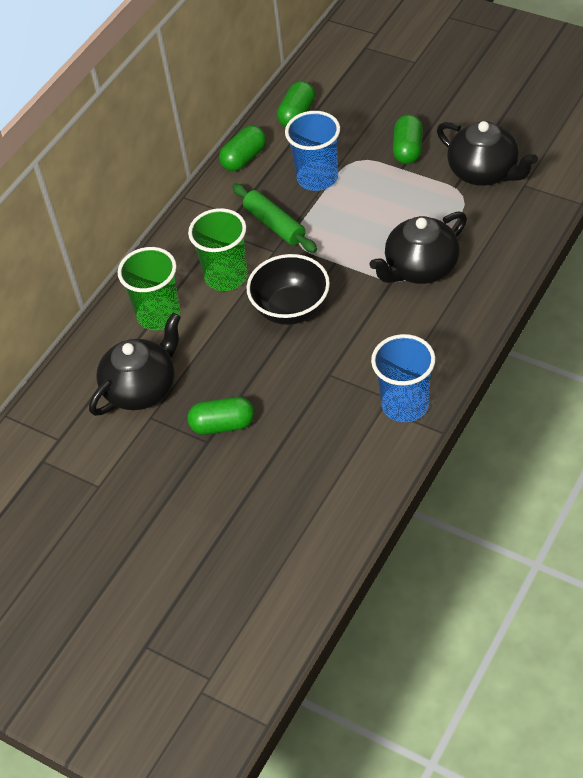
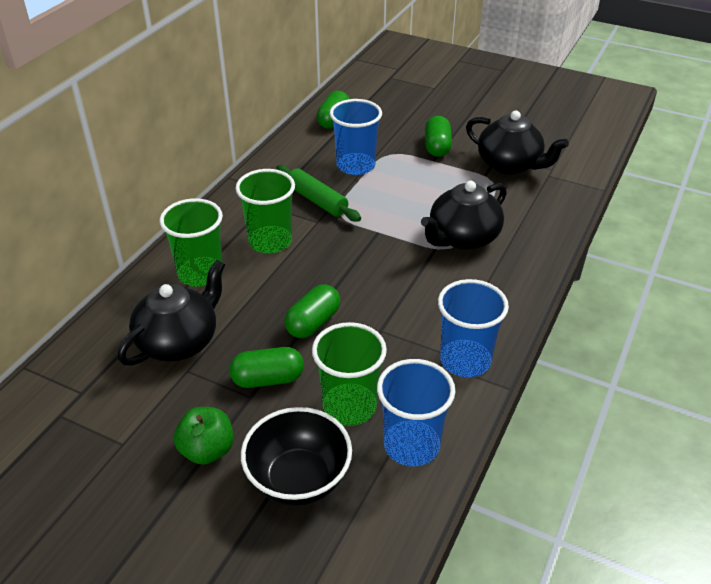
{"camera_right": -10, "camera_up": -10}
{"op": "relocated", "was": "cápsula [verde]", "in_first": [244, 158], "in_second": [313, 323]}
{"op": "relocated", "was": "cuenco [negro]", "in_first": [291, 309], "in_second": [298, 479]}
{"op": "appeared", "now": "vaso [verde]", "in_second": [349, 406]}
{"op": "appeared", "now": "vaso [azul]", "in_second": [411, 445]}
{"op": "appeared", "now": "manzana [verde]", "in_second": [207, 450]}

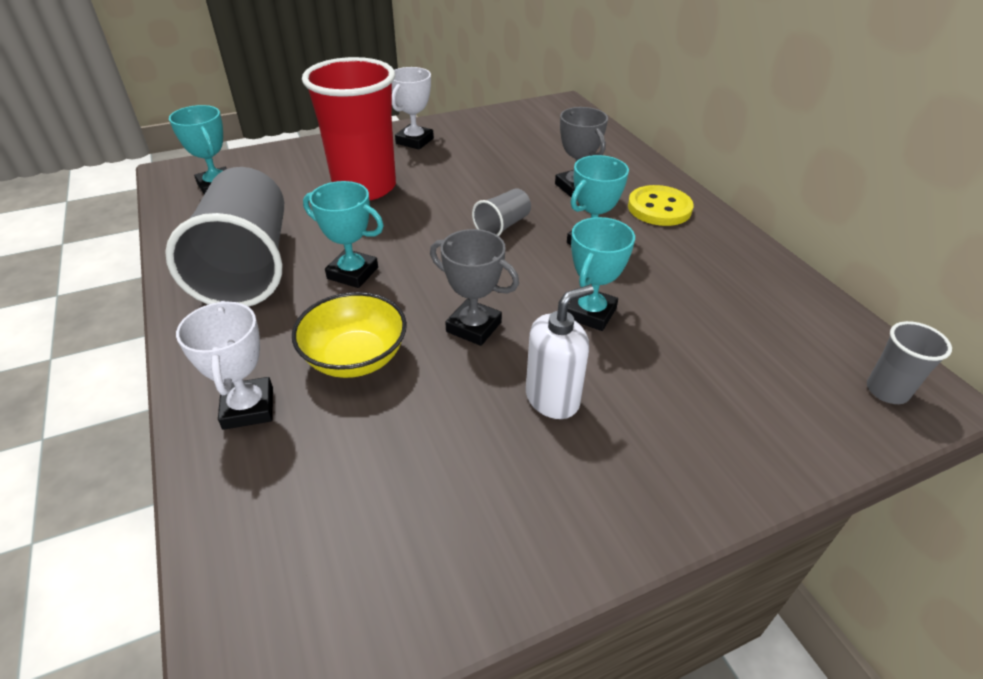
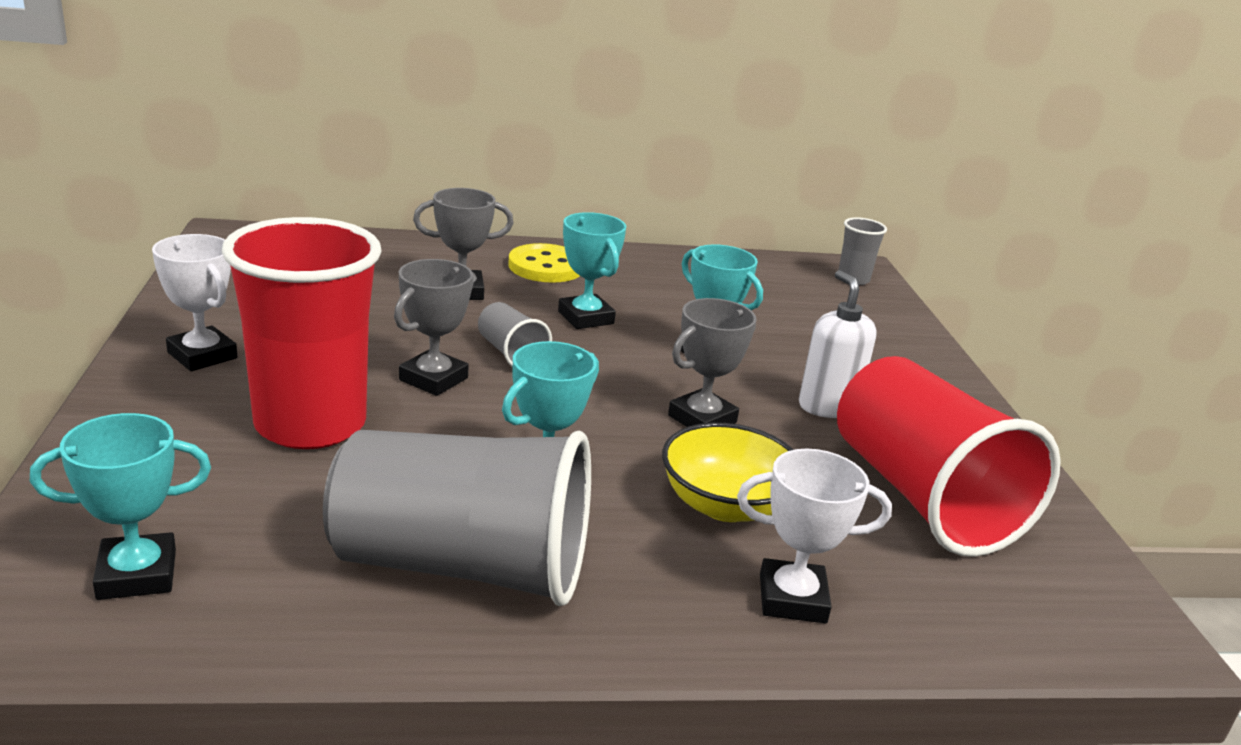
{"camera_right": -75, "camera_up": -15}
{"op": "appeared", "now": "trofeo [gris]", "in_second": [433, 379]}
{"op": "appeared", "now": "vaso [rojo]", "in_second": [921, 497]}

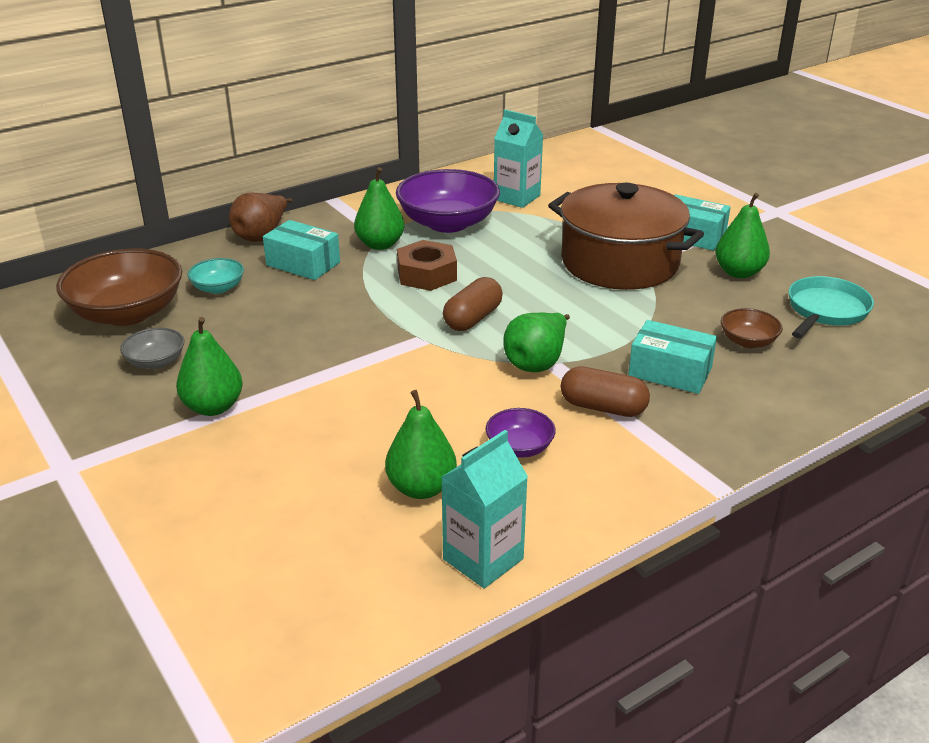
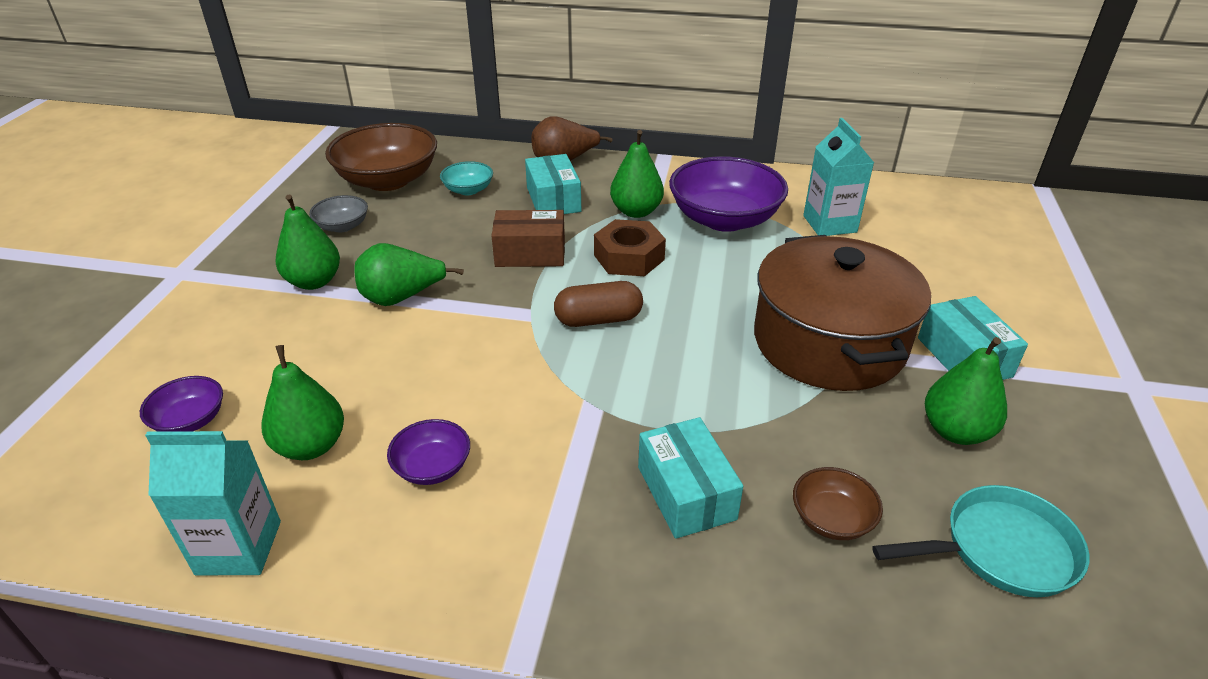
{"camera_right": 45, "camera_up": 5}
{"op": "relocated", "was": "pera [verde]", "in_first": [537, 362], "in_second": [402, 298]}
{"op": "missing", "was": "cápsula [marrón]", "in_first": [603, 407]}
{"op": "appeared", "now": "caja [marrón]", "in_second": [530, 253]}
{"op": "appeared", "now": "cuenco [morado]", "in_second": [190, 420]}

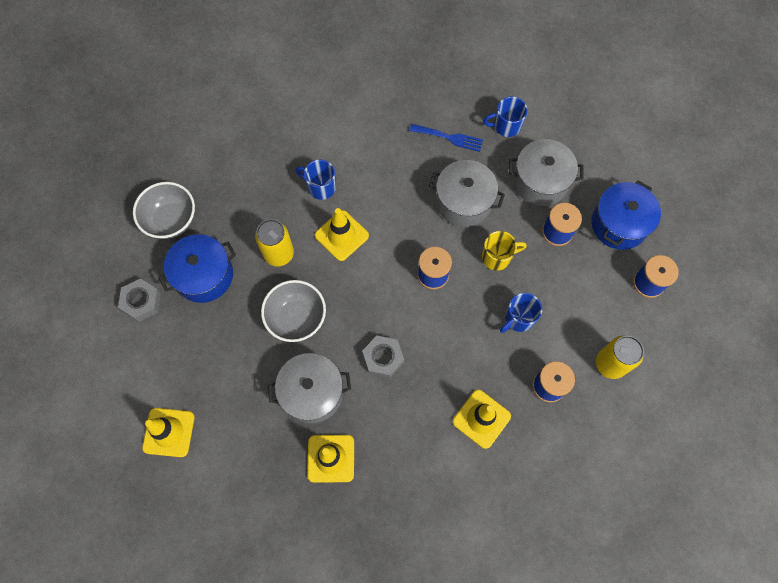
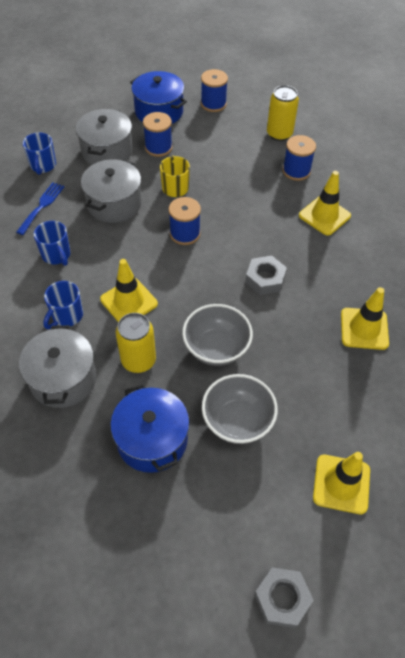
{"camera_right": -85, "camera_up": -15}
{"op": "relocated", "was": "cuenco [gris]", "in_first": [171, 220], "in_second": [237, 421]}
{"op": "relocated", "was": "tuerca [gris]", "in_first": [141, 302], "in_second": [282, 599]}
{"op": "relocated", "was": "taza [azul]", "in_first": [518, 319], "in_second": [56, 255]}
{"op": "relocated", "was": "olla [gris]", "in_first": [312, 392], "in_second": [63, 379]}

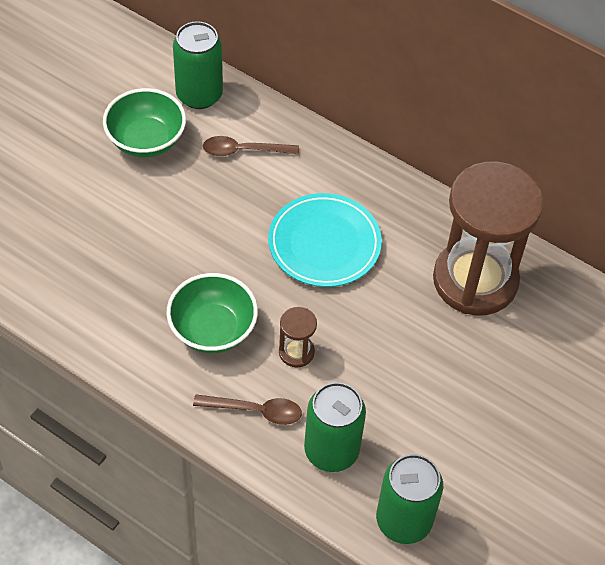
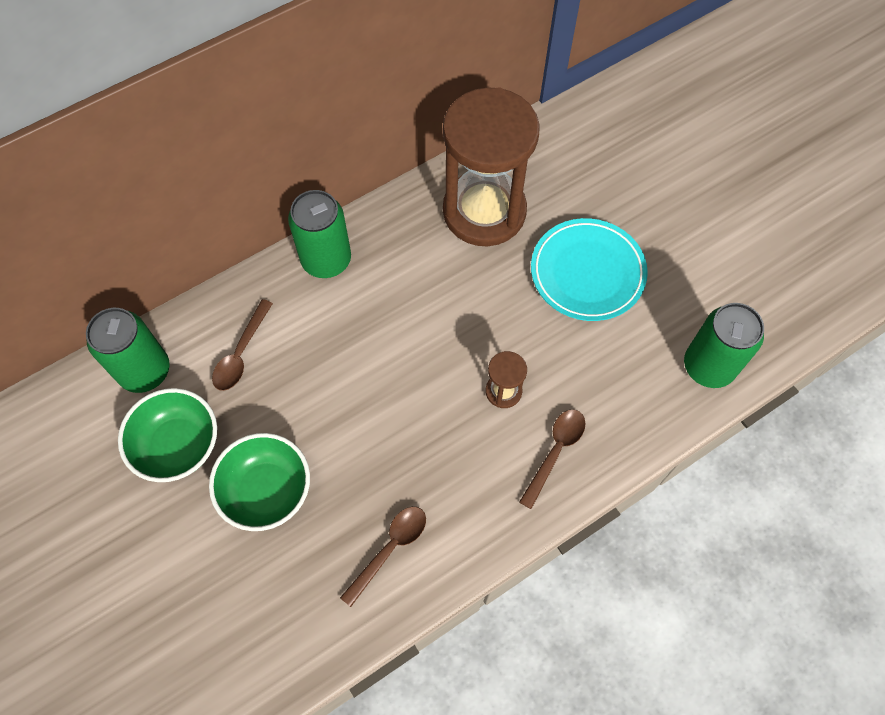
{"camera_right": -65, "camera_up": 10}
{"op": "relocated", "was": "plato [turquesa]", "in_first": [324, 244], "in_second": [587, 272]}
{"op": "relocated", "was": "cuenco [verde]", "in_first": [212, 329], "in_second": [266, 491]}
{"op": "relocated", "was": "lata [verde]", "in_first": [331, 450], "in_second": [326, 260]}
{"op": "appeared", "now": "cuchara [marrón]", "in_second": [390, 549]}

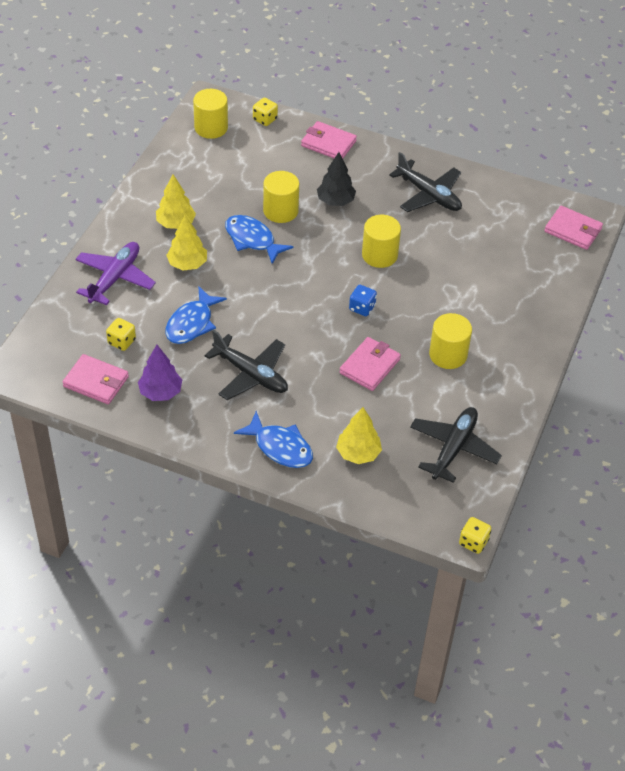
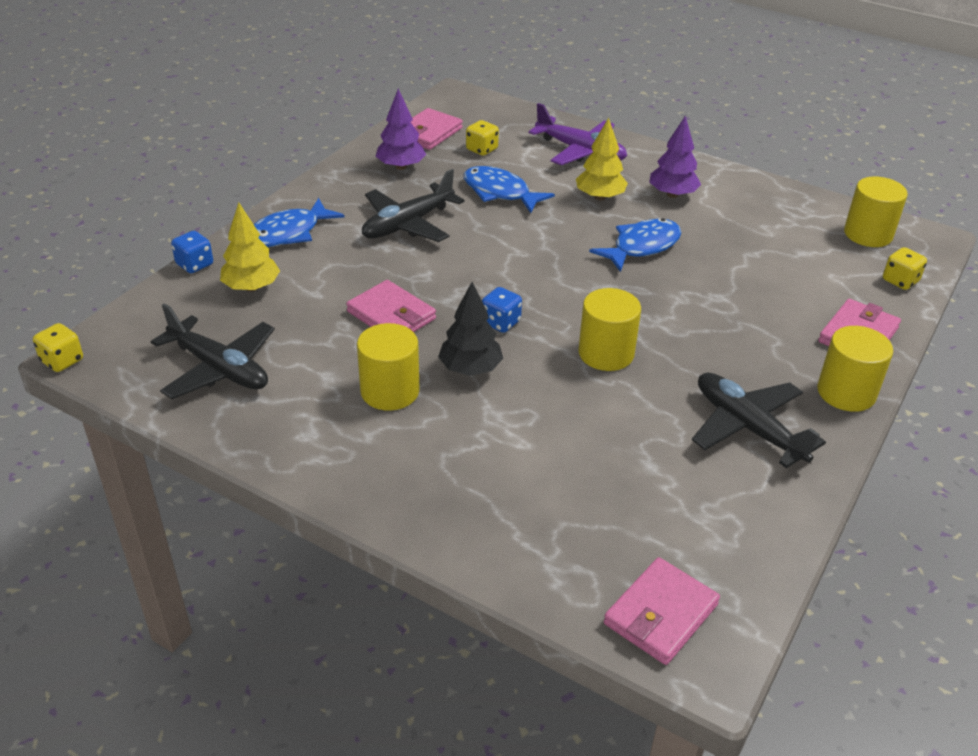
{"camera_right": 100, "camera_up": -10}
{"op": "relocated", "was": "árbol [negro]", "in_first": [335, 201], "in_second": [470, 369]}
{"op": "spun", "was": "avión [negro]", "in_first": [428, 195], "in_second": [748, 427], "clockwise": 90}
{"op": "relocated", "was": "cilindro [amarillo]", "in_first": [280, 211], "in_second": [846, 392]}
{"op": "colour", "was": "árbol [amarillo]", "now": "árbol [morado]", "in_first": [176, 223], "in_second": [672, 194]}
{"op": "appeared", "now": "dado [azul]", "in_second": [195, 265]}

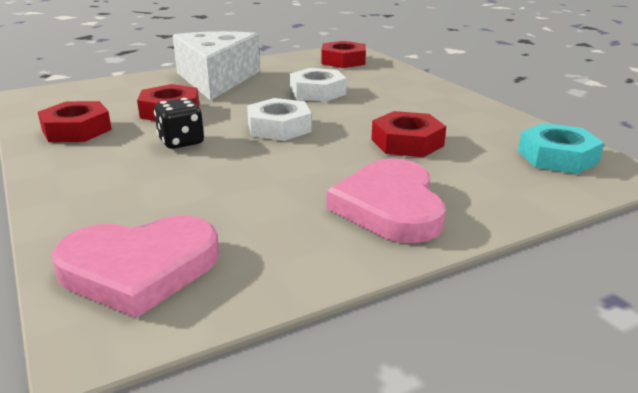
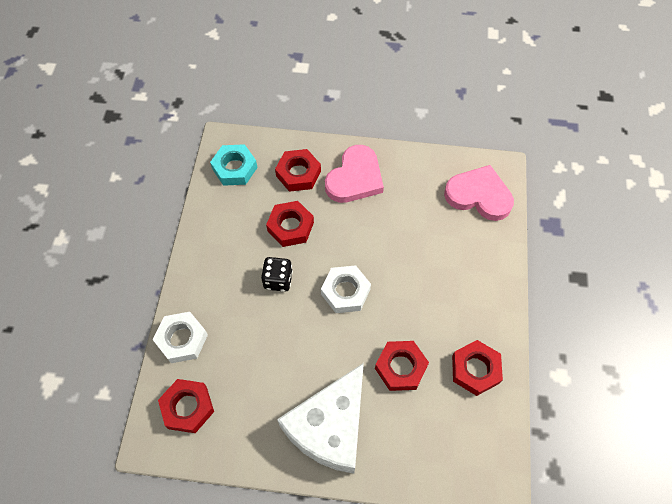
{"camera_right": -145, "camera_up": 35}
{"op": "relocated", "was": "tuerca [blanco]", "in_first": [317, 92], "in_second": [182, 339]}
{"op": "relocated", "was": "dado [negro]", "in_first": [181, 142], "in_second": [278, 280]}
{"op": "appeared", "now": "tuerca [rojo]", "in_second": [298, 173]}

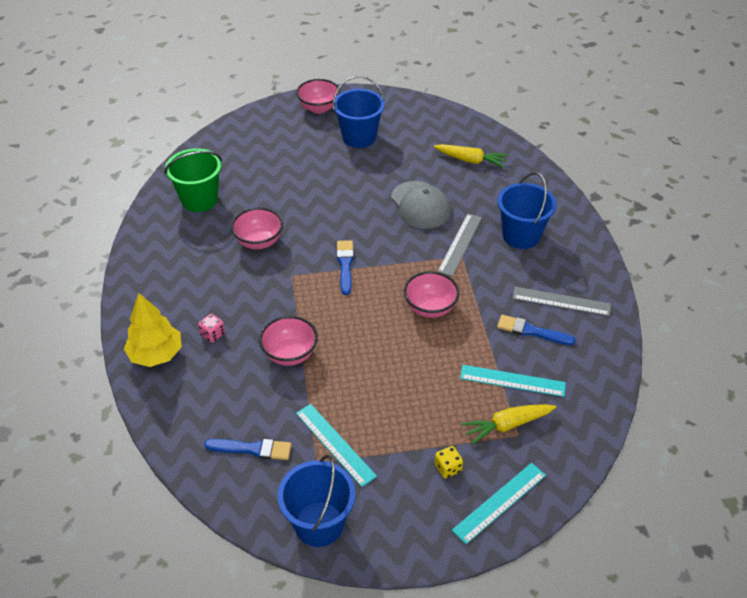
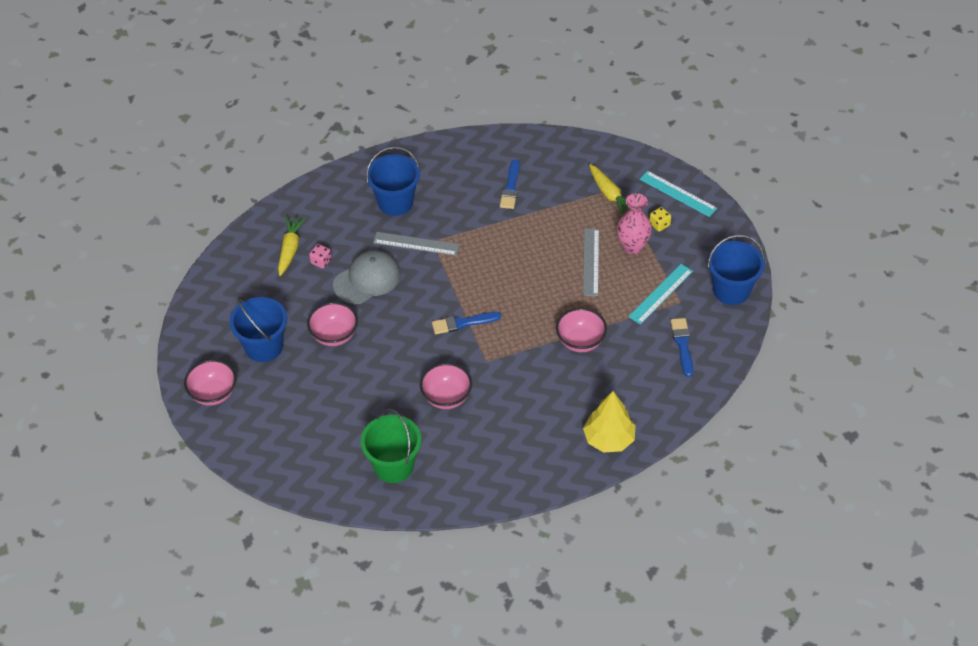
{"camera_right": -100, "camera_up": 5}
{"op": "relocated", "was": "cuenco [rosa]", "in_first": [430, 308], "in_second": [334, 335]}
{"op": "relocated", "was": "regla [gris]", "in_first": [561, 301], "in_second": [590, 262]}
{"op": "relocated", "was": "dado [rosa]", "in_first": [213, 334], "in_second": [321, 261]}
{"op": "missing", "was": "regla [turquesa]", "in_first": [512, 380]}
{"op": "appeared", "now": "florero [rosa]", "in_second": [632, 247]}

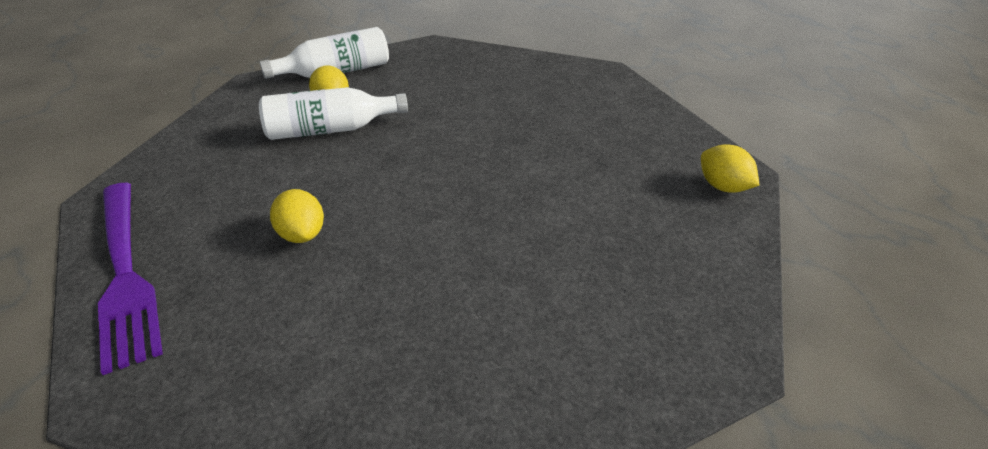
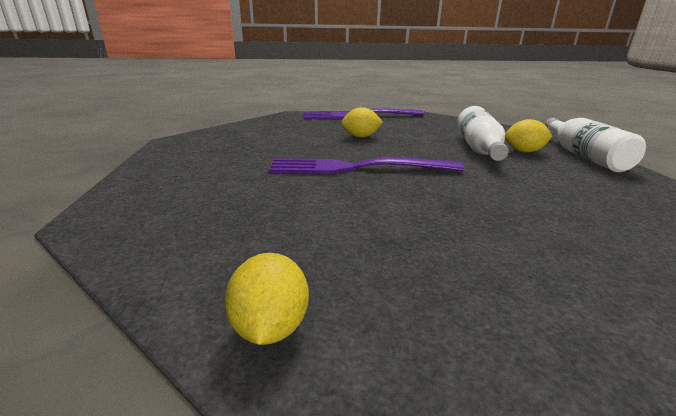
{"camera_right": 110, "camera_up": -15}
{"op": "spun", "was": "limón [amarillo]", "in_first": [723, 186], "in_second": [270, 327], "clockwise": -75}
{"op": "appeared", "now": "tenedor [morado]", "in_second": [356, 168]}

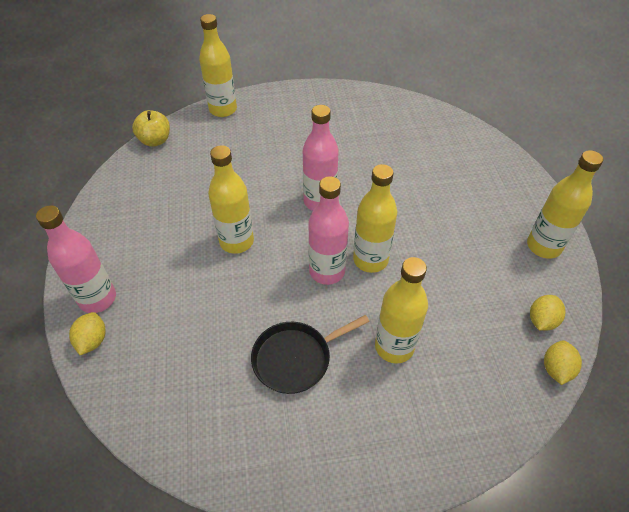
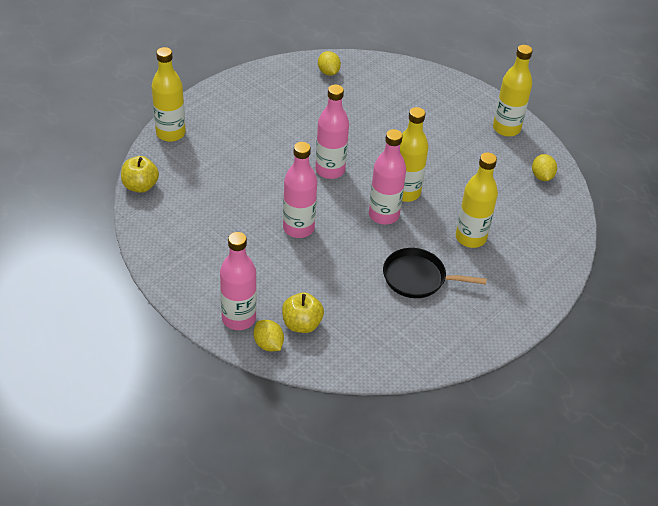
{"camera_right": -40, "camera_up": -5}
{"op": "colour", "was": "botella [amarillo]", "now": "botella [rosa]", "in_first": [236, 241], "in_second": [298, 228]}
{"op": "spun", "was": "sartén [negro]", "in_first": [295, 359], "in_second": [417, 278], "clockwise": 75}
{"op": "relocated", "was": "limón [amarillo]", "in_first": [556, 369], "in_second": [328, 72]}
{"op": "appeared", "now": "manzana [amarillo]", "in_second": [302, 324]}

